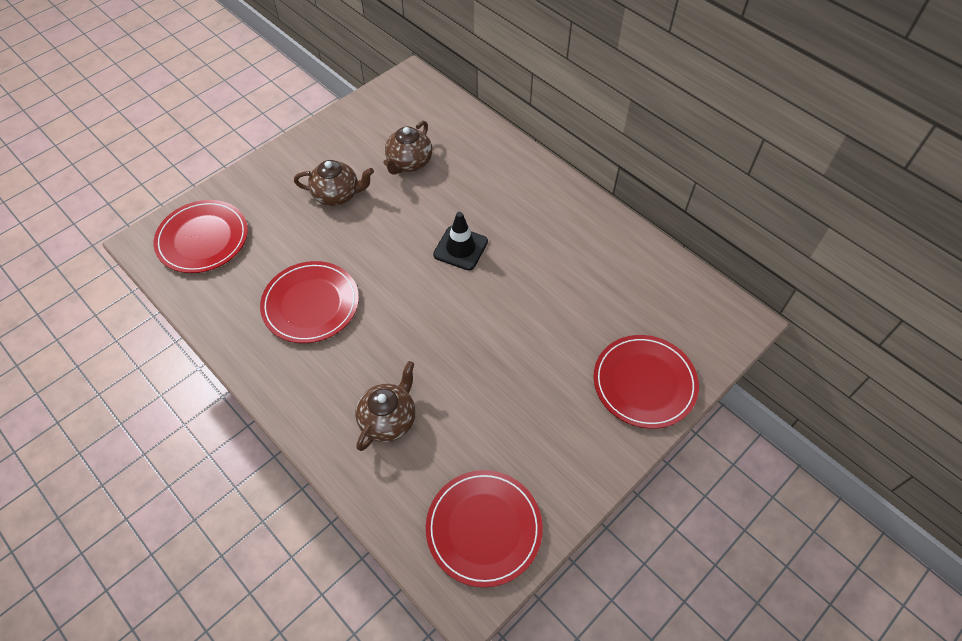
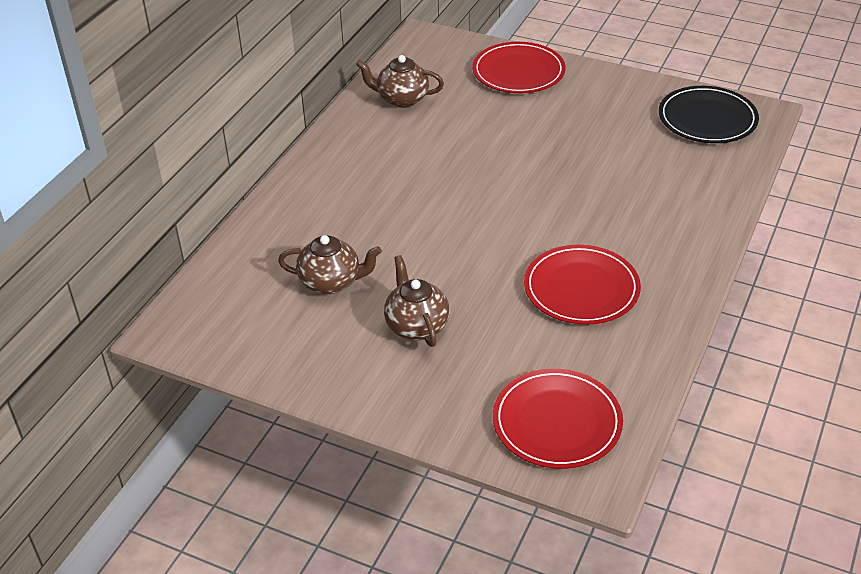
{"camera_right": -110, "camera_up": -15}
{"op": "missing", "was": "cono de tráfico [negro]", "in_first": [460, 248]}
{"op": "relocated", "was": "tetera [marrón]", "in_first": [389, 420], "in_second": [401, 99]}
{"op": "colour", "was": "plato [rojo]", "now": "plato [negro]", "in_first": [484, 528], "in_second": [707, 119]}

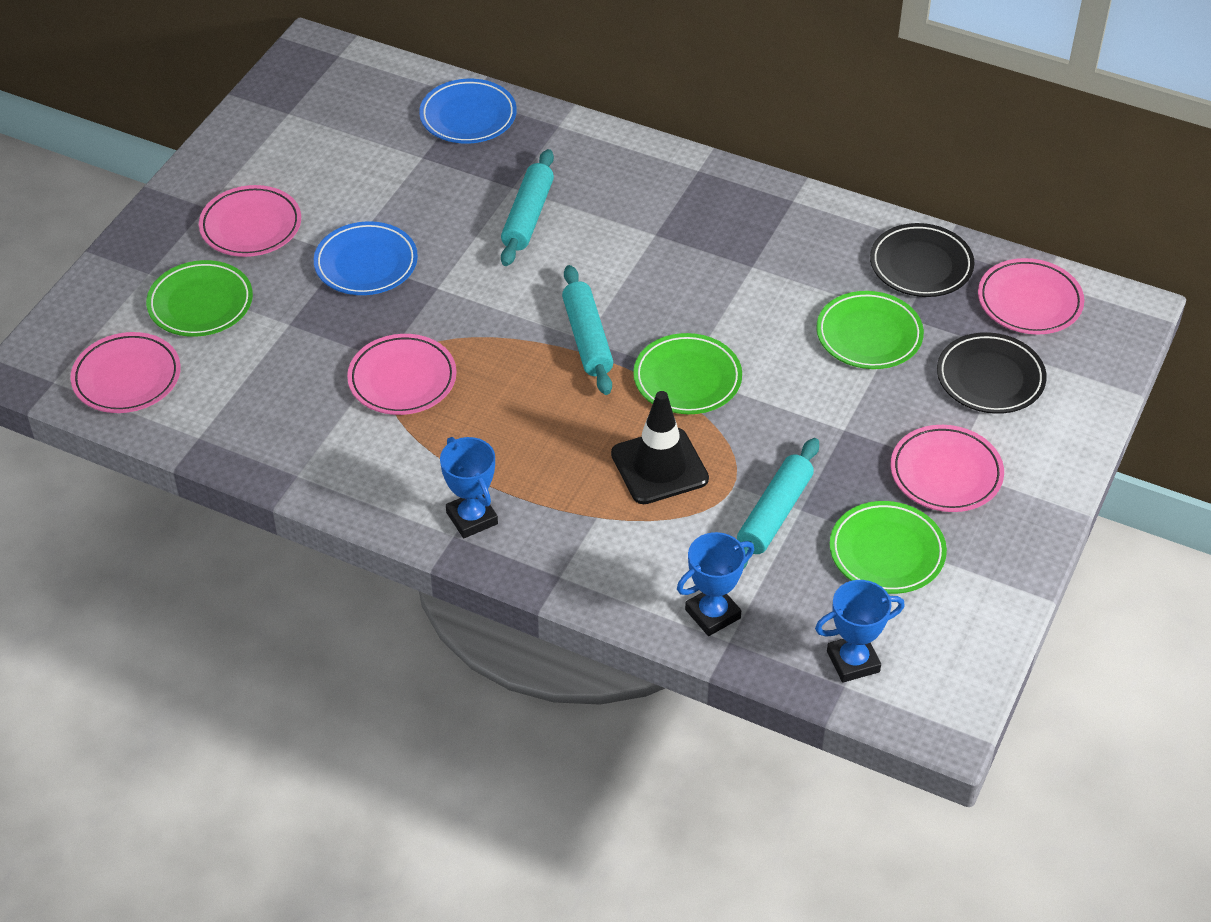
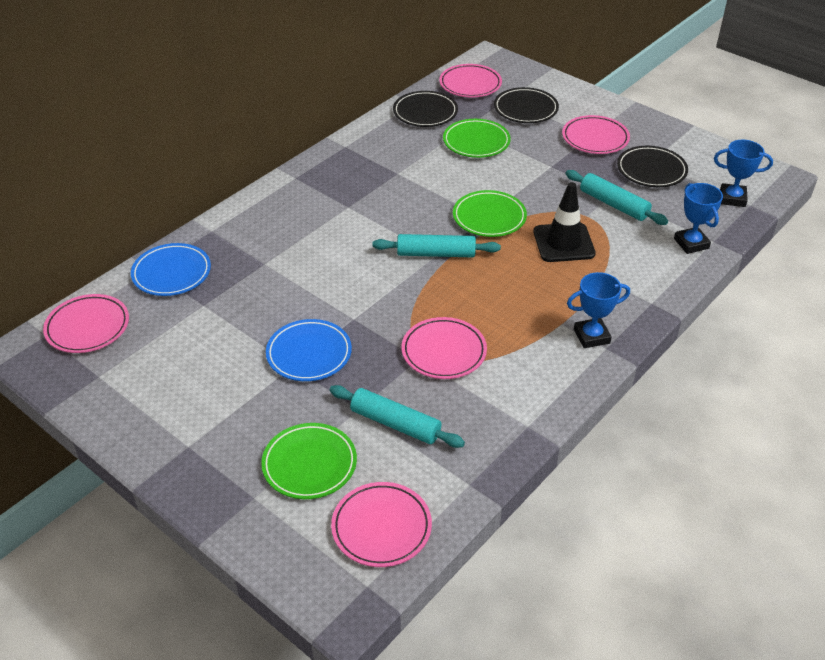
{"camera_right": -75, "camera_up": -5}
{"op": "relocated", "was": "rodillo [turquesa]", "in_first": [528, 216], "in_second": [395, 424]}
{"op": "relocated", "was": "plato [rosa]", "in_first": [251, 226], "in_second": [87, 327]}
{"op": "colour", "was": "plato [verde]", "now": "plato [negro]", "in_first": [887, 552], "in_second": [651, 170]}
{"op": "spun", "was": "trofeo [azul]", "in_first": [853, 661], "in_second": [732, 198], "clockwise": -75}

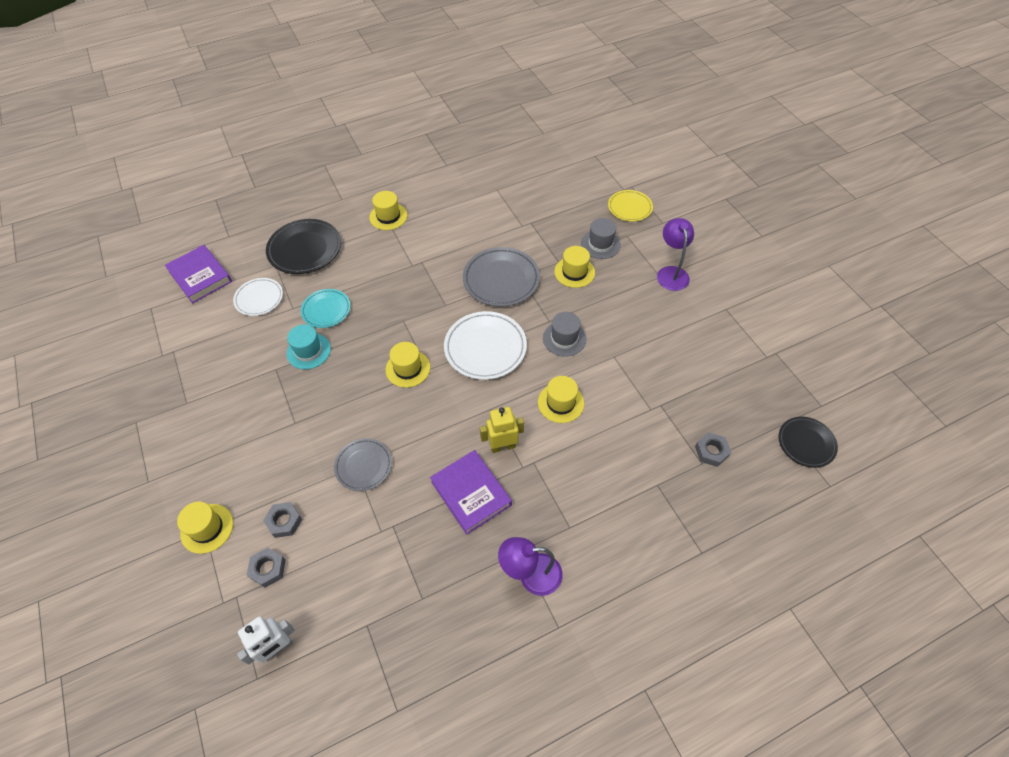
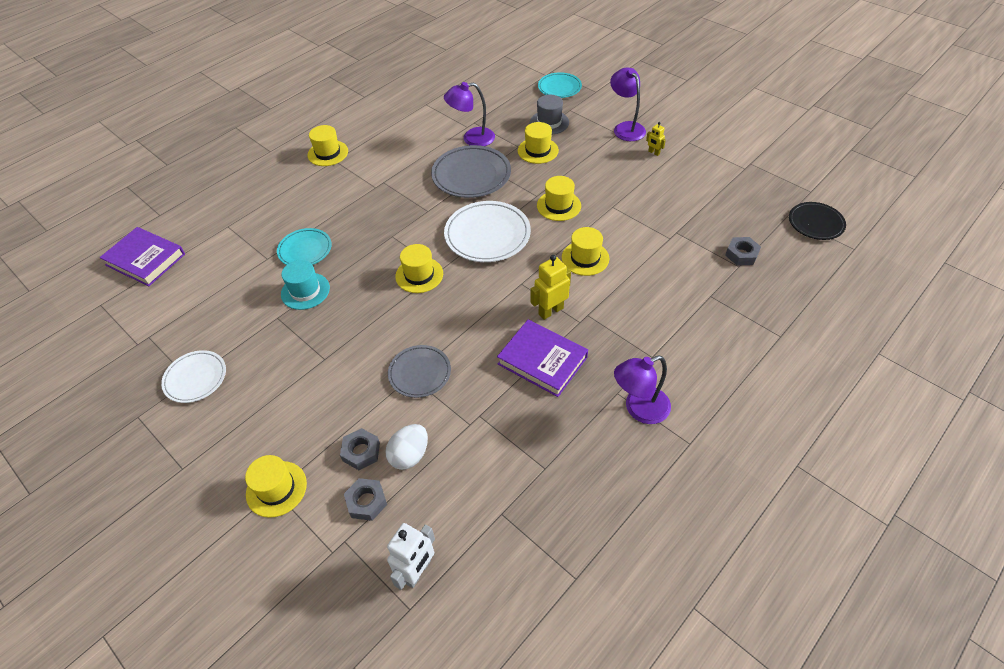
{"camera_right": -20, "camera_up": -5}
{"op": "colour", "was": "plato [amarillo]", "now": "plato [turquesa]", "in_first": [629, 208], "in_second": [559, 88]}
{"op": "missing", "was": "plato [negro]", "in_first": [305, 249]}
{"op": "relocated", "was": "plato [blanco]", "in_first": [259, 298], "in_second": [195, 378]}
{"op": "colour", "was": "sombrero [gris]", "now": "sombrero [amarillo]", "in_first": [564, 338], "in_second": [558, 206]}
{"op": "appeared", "now": "lámpara [morado]", "in_second": [472, 138]}
{"op": "appeared", "now": "robot [amarillo]", "in_second": [653, 153]}
{"op": "appeared", "now": "huevo [blanco]", "in_second": [409, 455]}

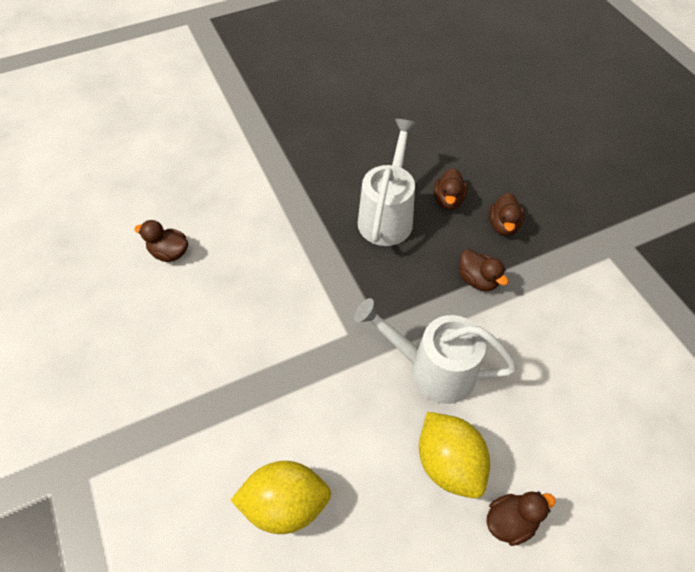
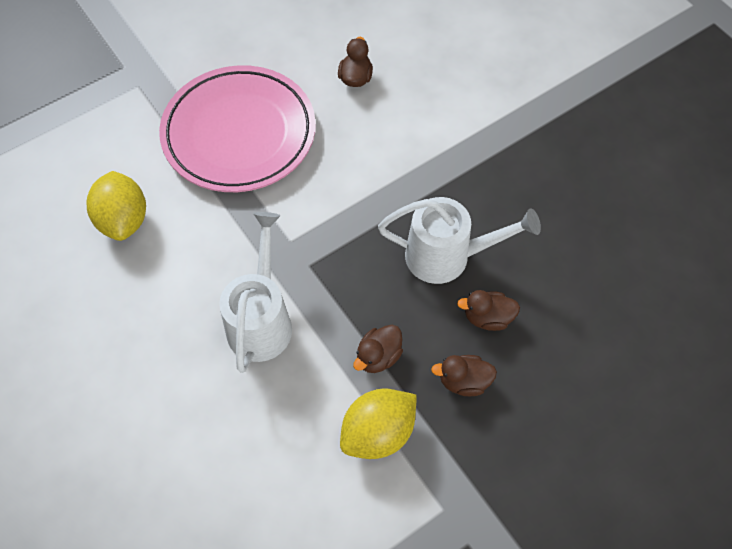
{"camera_right": 80, "camera_up": 5}
{"op": "relocated", "was": "limón [amarillo]", "in_first": [449, 463], "in_second": [378, 432]}
{"op": "missing", "was": "pato [marrón]", "in_first": [510, 521]}
{"op": "appeared", "now": "plato [rosa]", "in_second": [239, 133]}

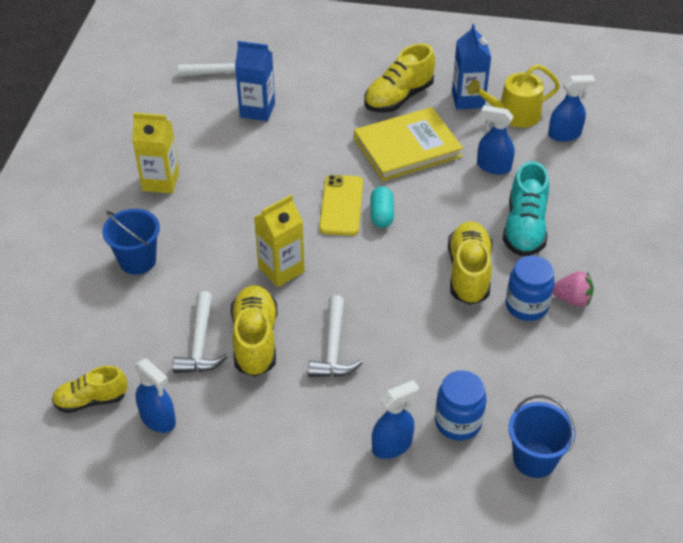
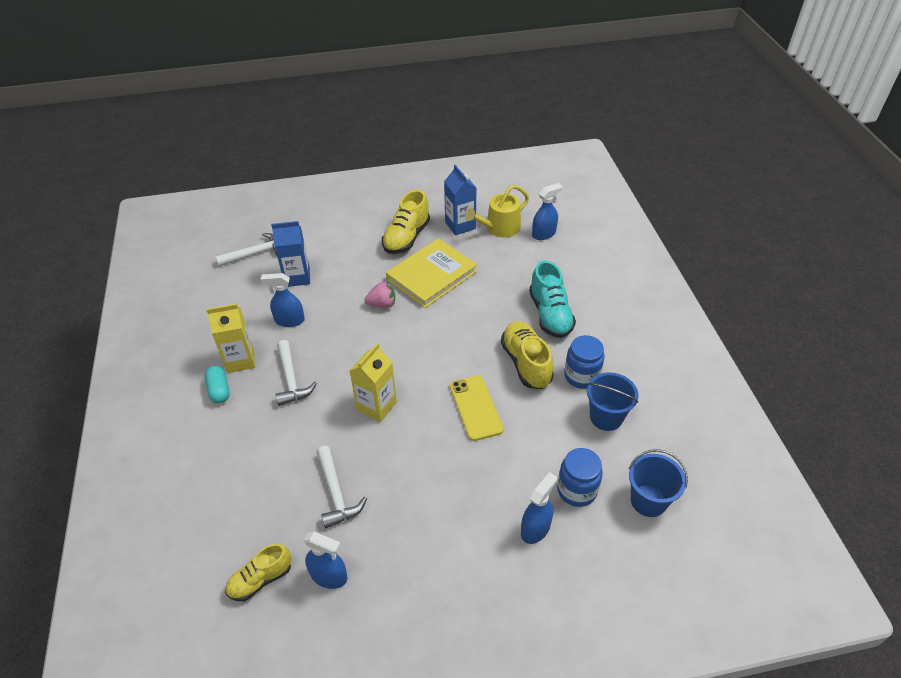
{"camera_right": -20, "camera_up": 0}
{"op": "relocated", "was": "pulverizador [azul]", "in_first": [493, 166], "in_second": [289, 320]}
{"op": "relocated", "was": "móvil [amarillo]", "in_first": [341, 205], "in_second": [476, 408]}
{"op": "relocated", "was": "cápsula [turquesa]", "in_first": [381, 214], "in_second": [219, 390]}
{"op": "relocated", "was": "balde [azul]", "in_first": [137, 261], "in_second": [606, 417]}
{"op": "relocated", "was": "fresa [rosa]", "in_first": [572, 299], "in_second": [382, 304]}
{"op": "missing", "was": "zapato [amarillo]", "in_first": [255, 340]}
{"op": "relocated", "was": "martillo [blanco]", "in_first": [333, 348], "in_second": [291, 379]}

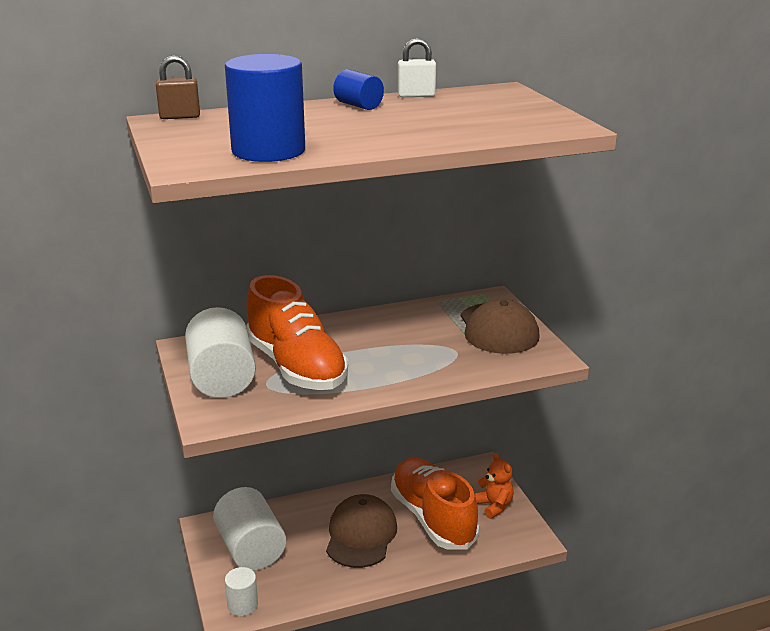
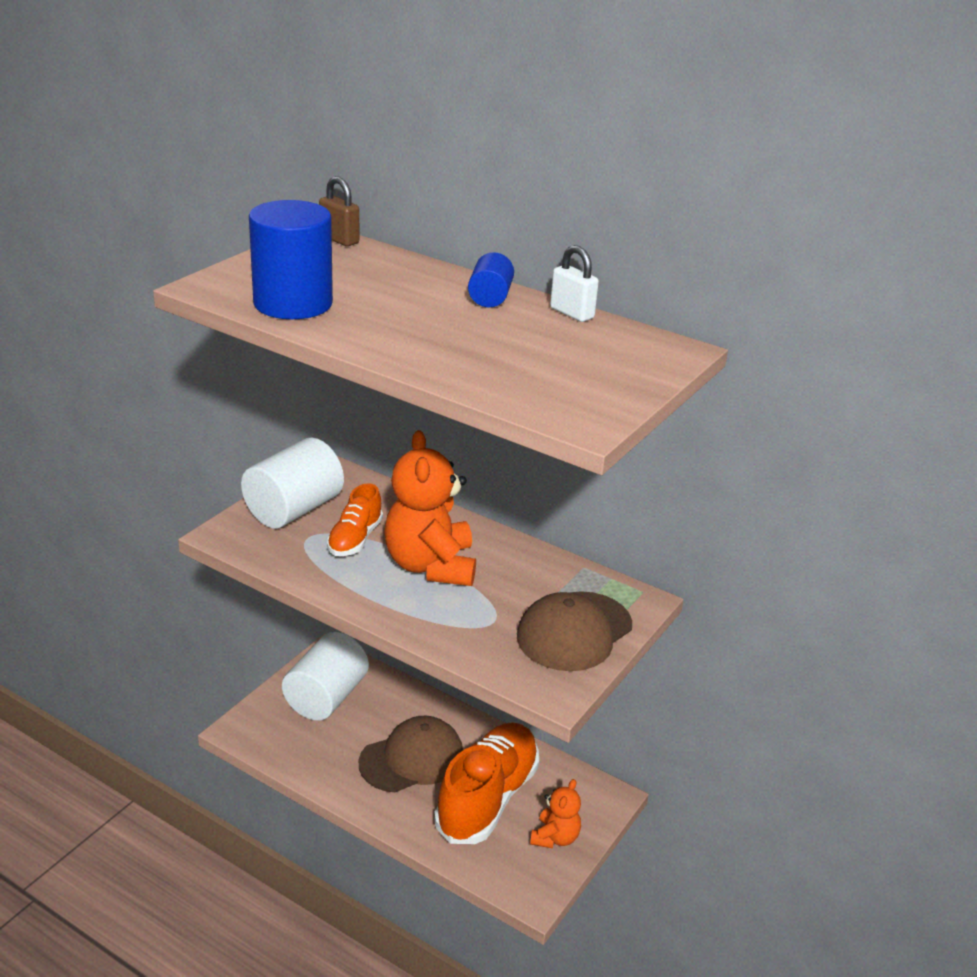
{"camera_right": 50, "camera_up": 5}
{"op": "size", "was": "zapato [naranja]", "in_first": [296, 367], "in_second": [355, 539], "ratio": 0.52}
{"op": "missing", "was": "cilindro [blanco]", "in_first": [242, 605]}
{"op": "appeared", "now": "osito [naranja]", "in_second": [430, 566]}

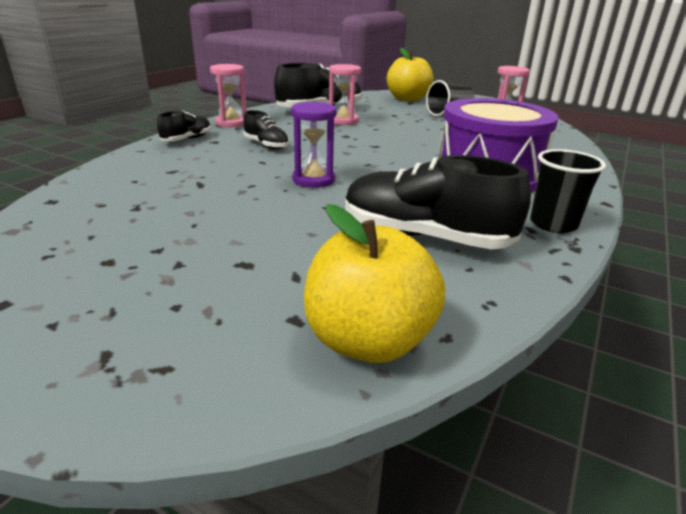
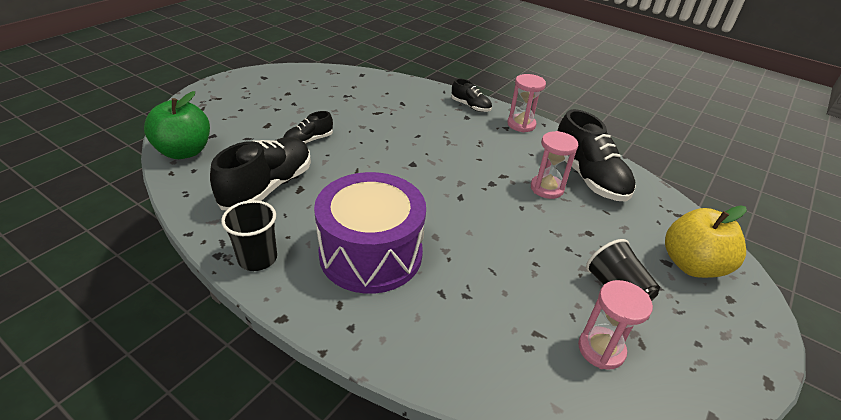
{"camera_right": 95, "camera_up": 10}
{"op": "missing", "was": "reloj de arena [morado]", "in_first": [313, 180]}
{"op": "relocated", "was": "zapato [negro]", "in_first": [266, 145], "in_second": [308, 141]}
{"op": "colour", "was": "manzana [amarillo]", "now": "manzana [verde]", "in_first": [368, 341], "in_second": [184, 151]}

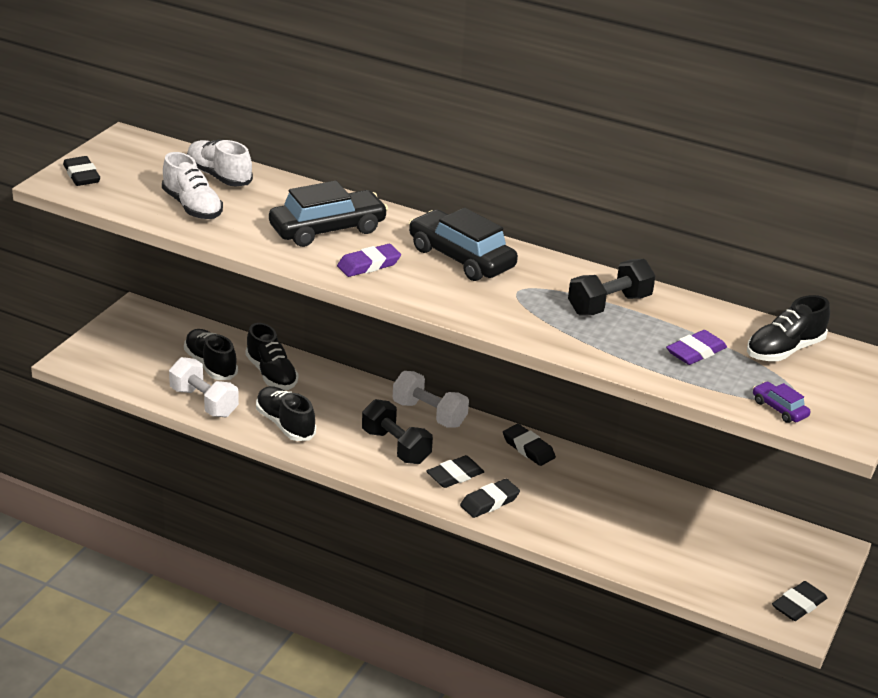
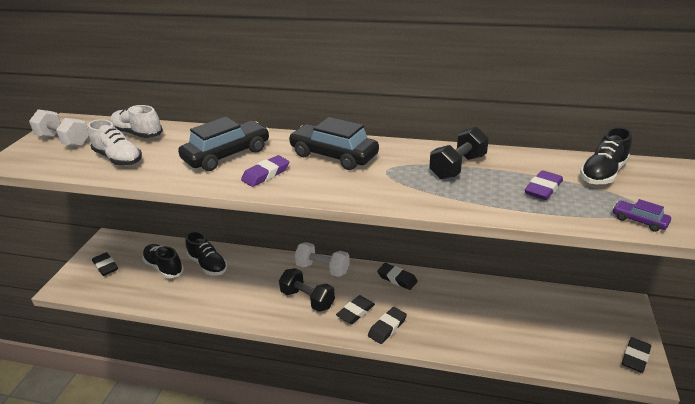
{"camera_right": -10, "camera_up": 0}
{"op": "relocated", "was": "goma de borrar [negro]", "in_first": [82, 175], "in_second": [105, 266]}
{"op": "relocated", "was": "mancuerna [blanco]", "in_first": [204, 402], "in_second": [63, 141]}
{"op": "missing", "was": "zapato [negro]", "in_first": [285, 424]}

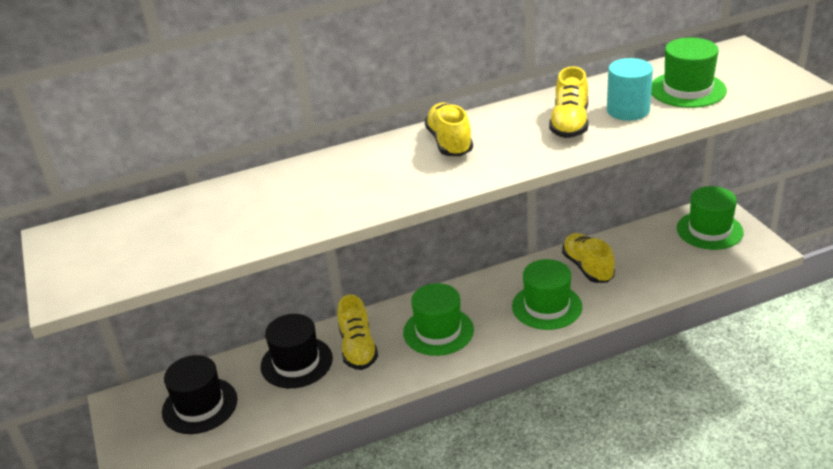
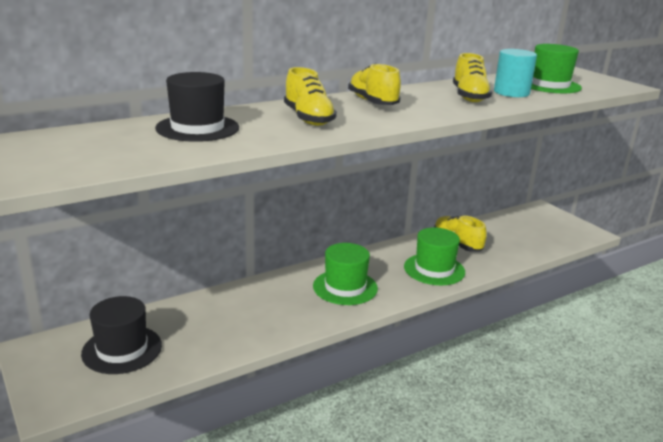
{"camera_right": -15, "camera_up": -10}
{"op": "missing", "was": "sombrero [verde]", "in_first": [709, 230]}
{"op": "relocated", "was": "zapato [amarillo]", "in_first": [358, 348], "in_second": [308, 118]}
{"op": "relocated", "was": "sombrero [negro]", "in_first": [296, 362], "in_second": [197, 128]}

